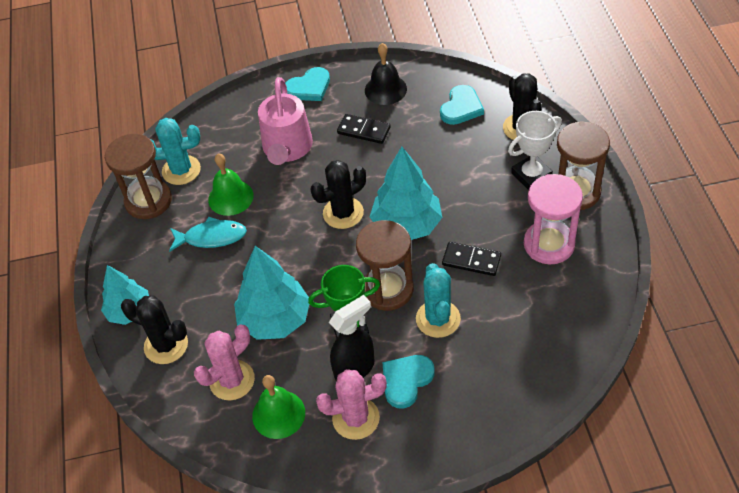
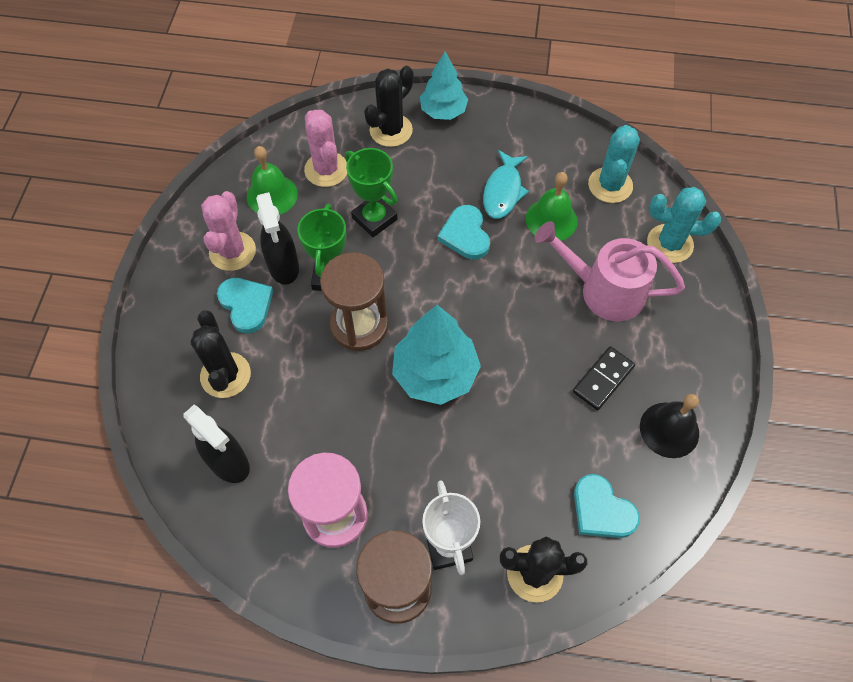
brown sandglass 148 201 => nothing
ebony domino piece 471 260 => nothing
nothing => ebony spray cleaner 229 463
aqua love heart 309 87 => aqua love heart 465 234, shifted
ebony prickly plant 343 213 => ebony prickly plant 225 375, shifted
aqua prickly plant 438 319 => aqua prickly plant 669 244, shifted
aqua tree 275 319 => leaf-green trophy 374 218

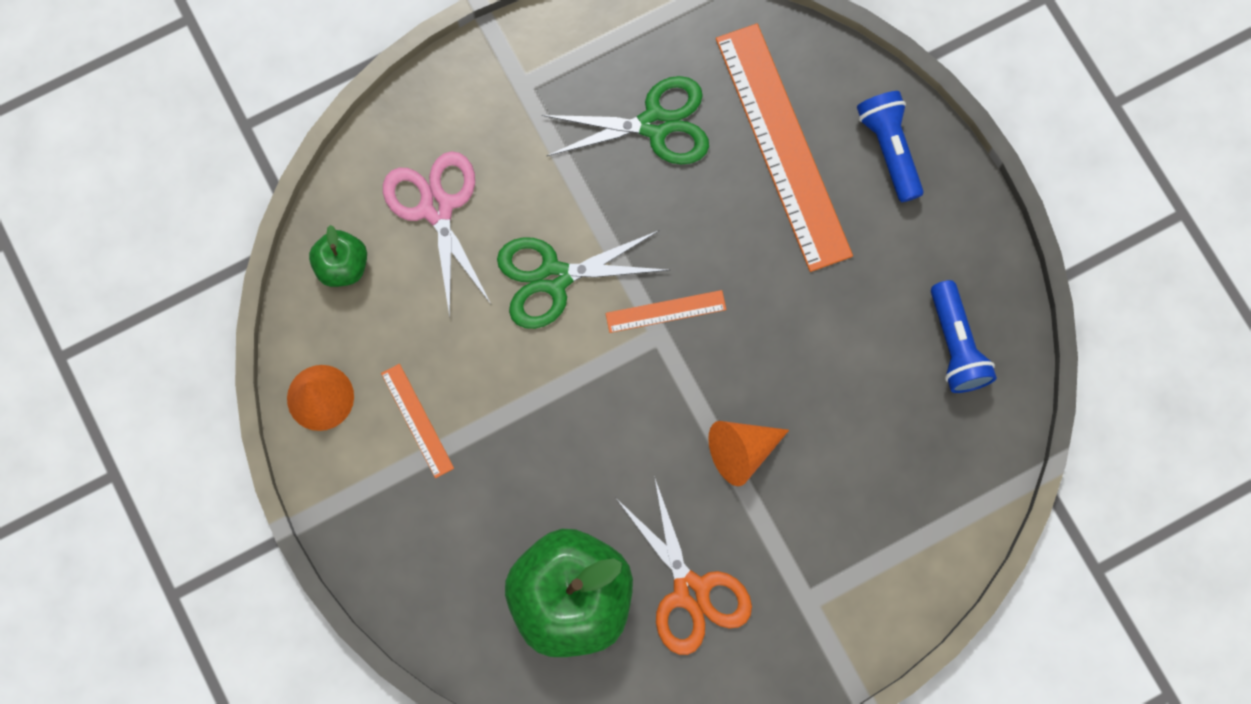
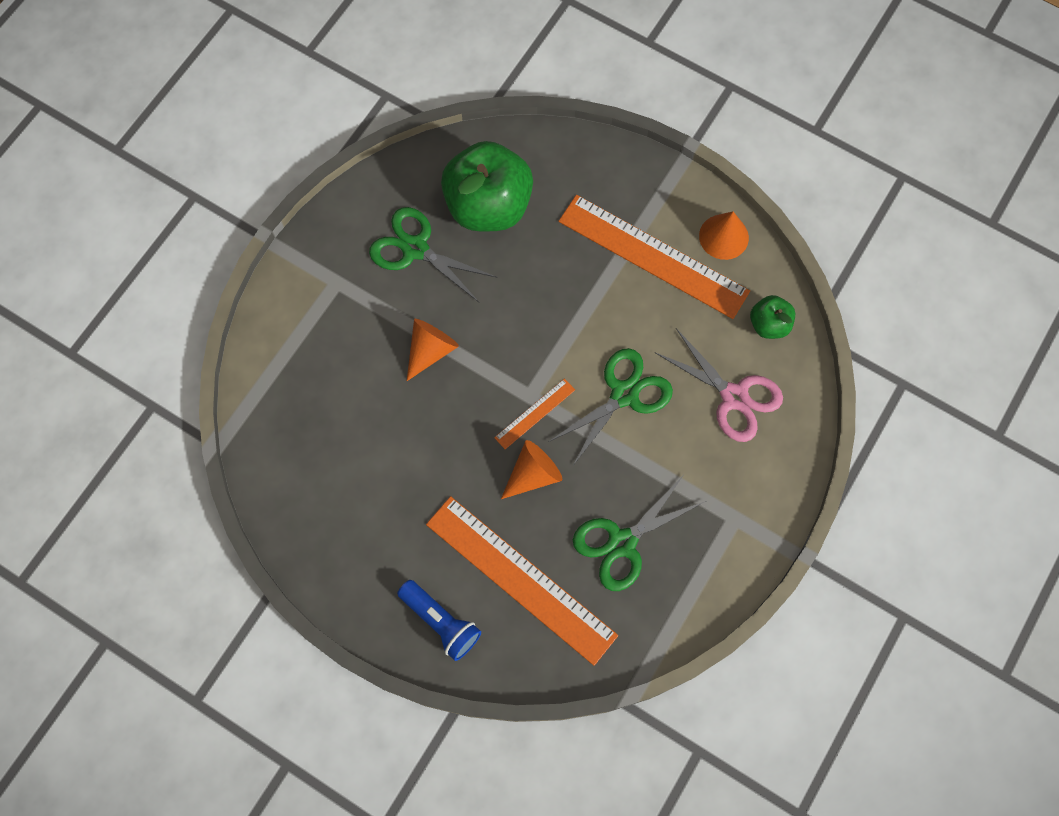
cobalt flashlight 955 345 => nothing
nothing => bright orange cone shape 533 474
bright orange shears 690 591 => leaf-green shears 415 249
bright orange ruler 417 420 => bright orange ruler 653 256, x2.24

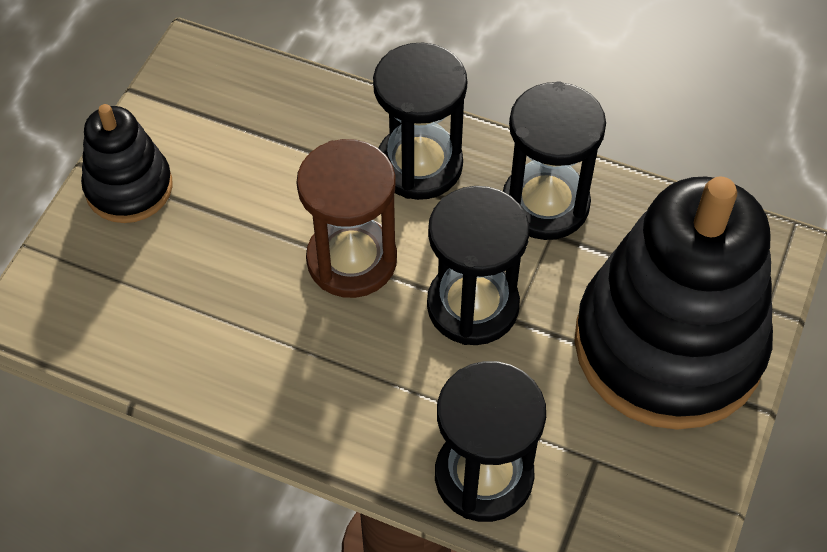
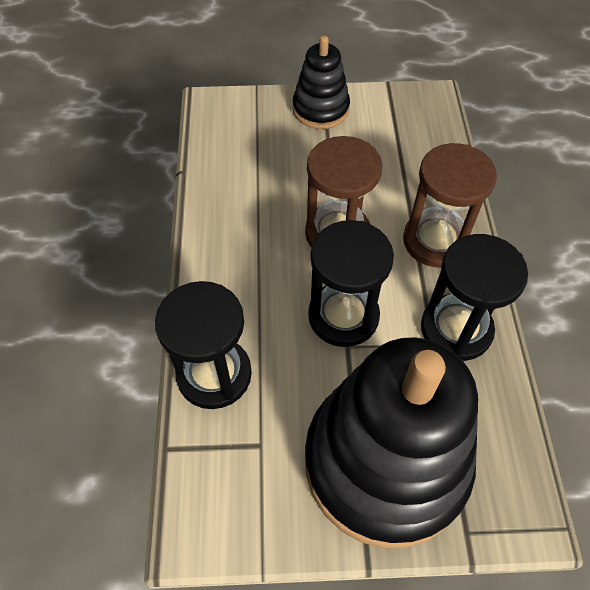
ebony sandglass 419 165 => brown sandglass 435 241

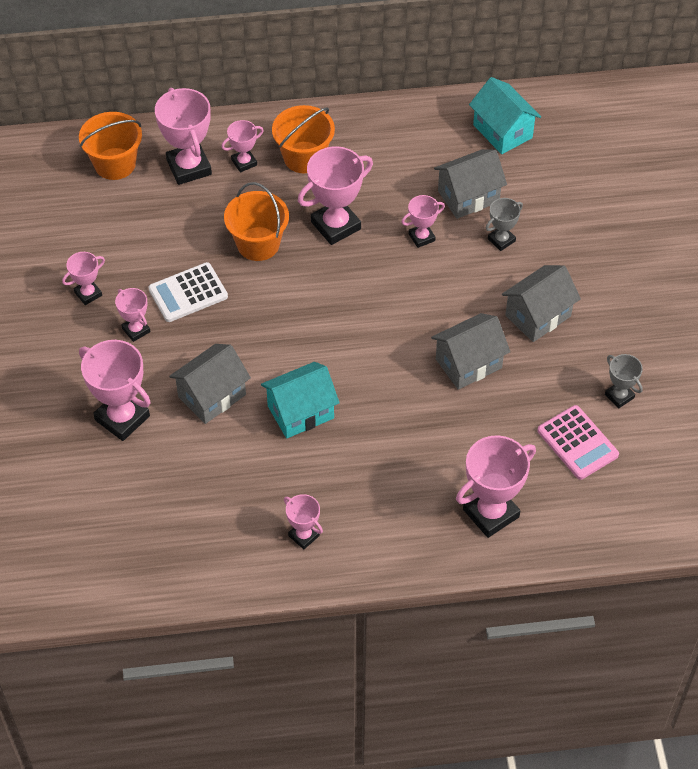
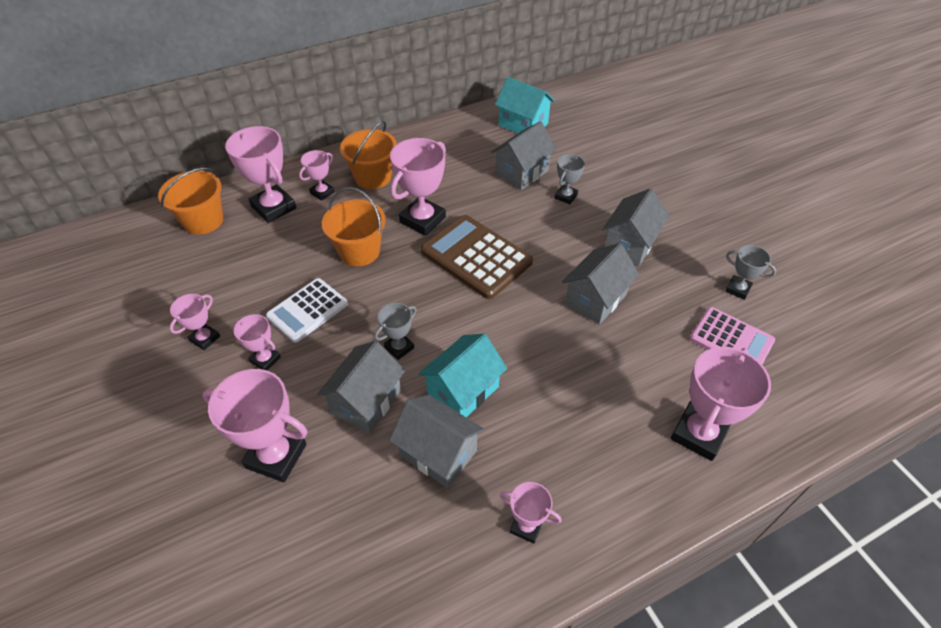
rose-pink trophy 421 237 => nothing
nothing => ash-grey trophy 399 347
nothing => ash-grey house 438 453
nothing => brown calculator 476 257

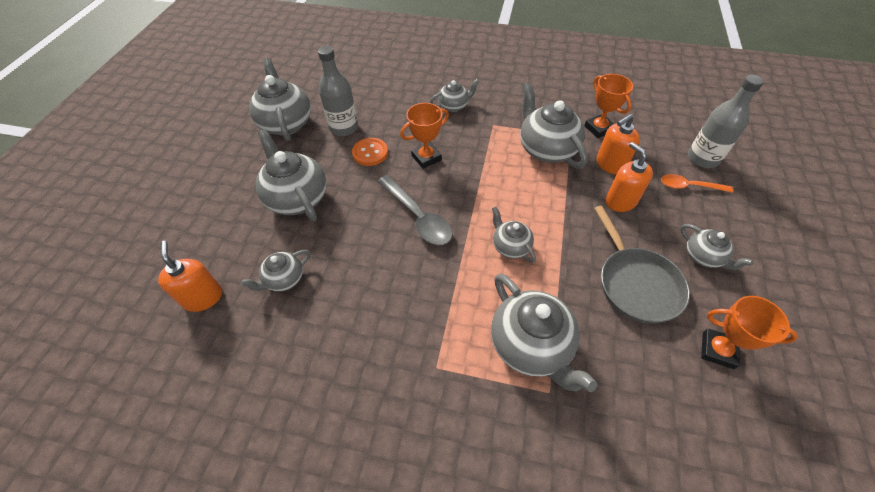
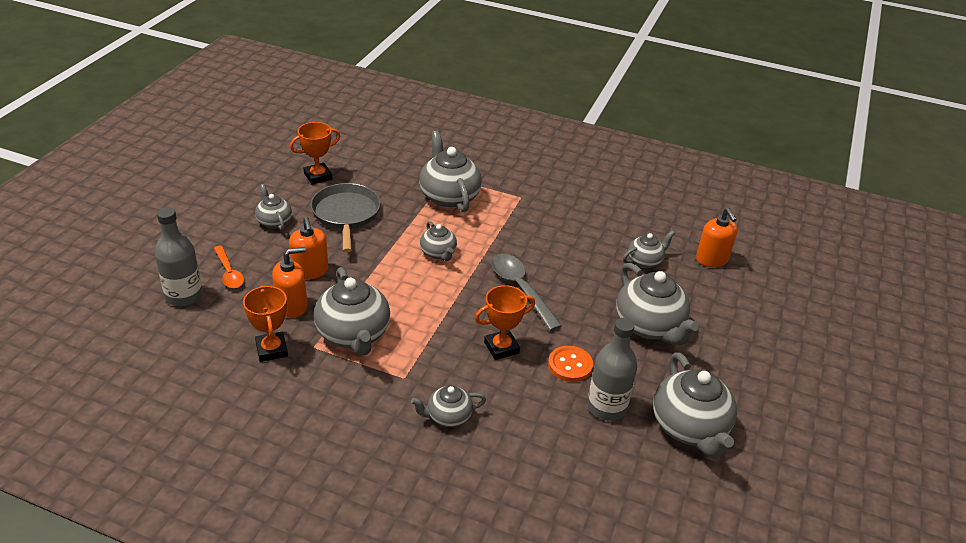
bright orange spoon 689 186 => bright orange spoon 229 273, 45 degrees clockwise
bright orange trophy 717 350 => bright orange trophy 318 176, 60 degrees counterclockwise

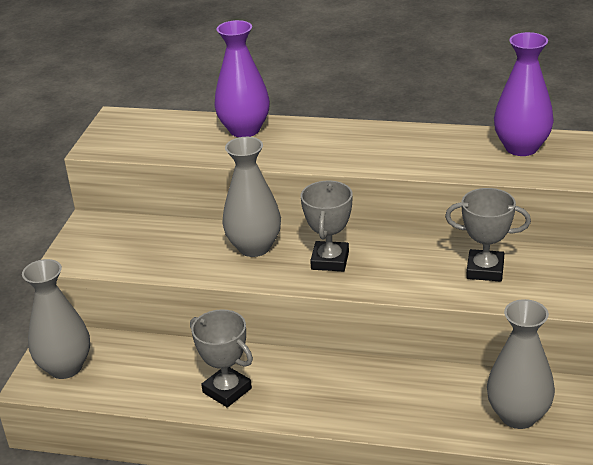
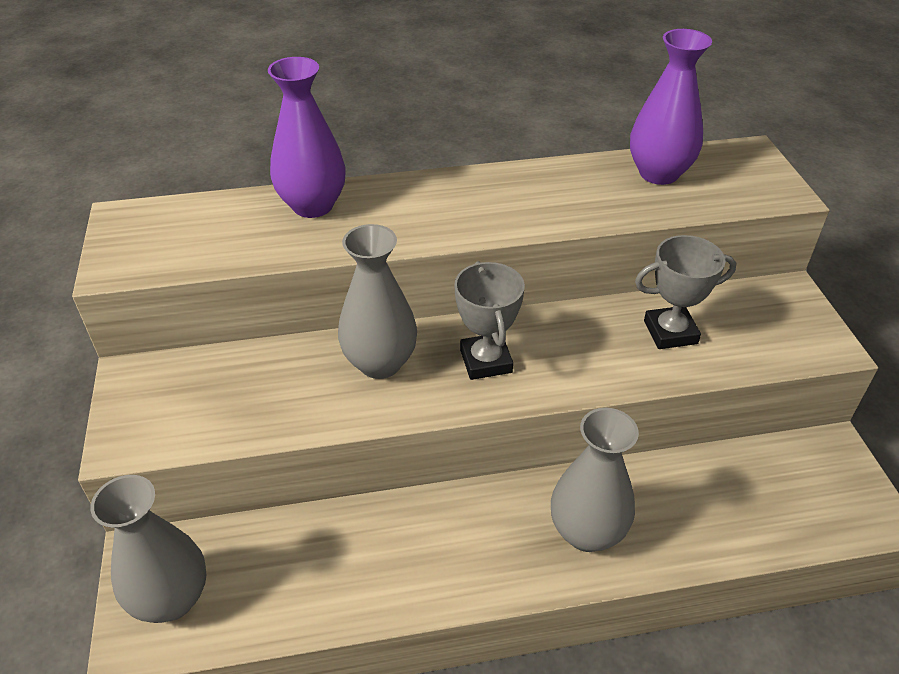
ash-grey trophy 227 390 => nothing
ash-grey tall vase 518 416 => ash-grey tall vase 586 532, shifted

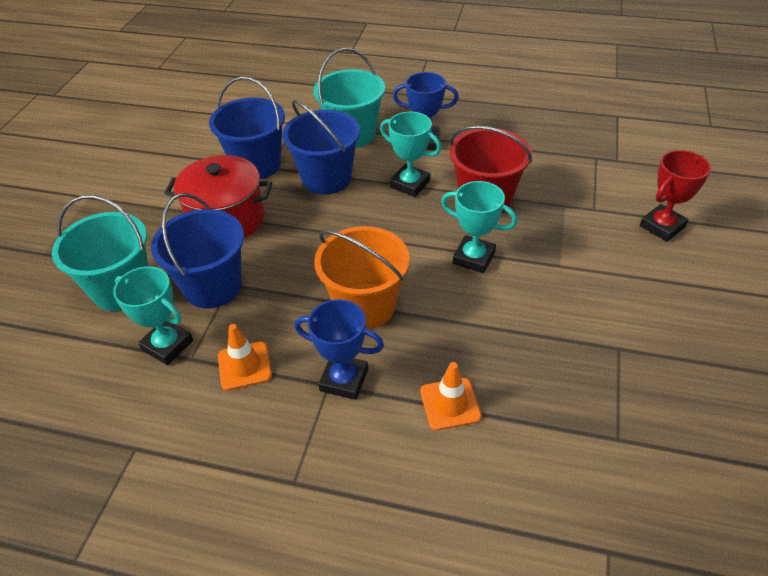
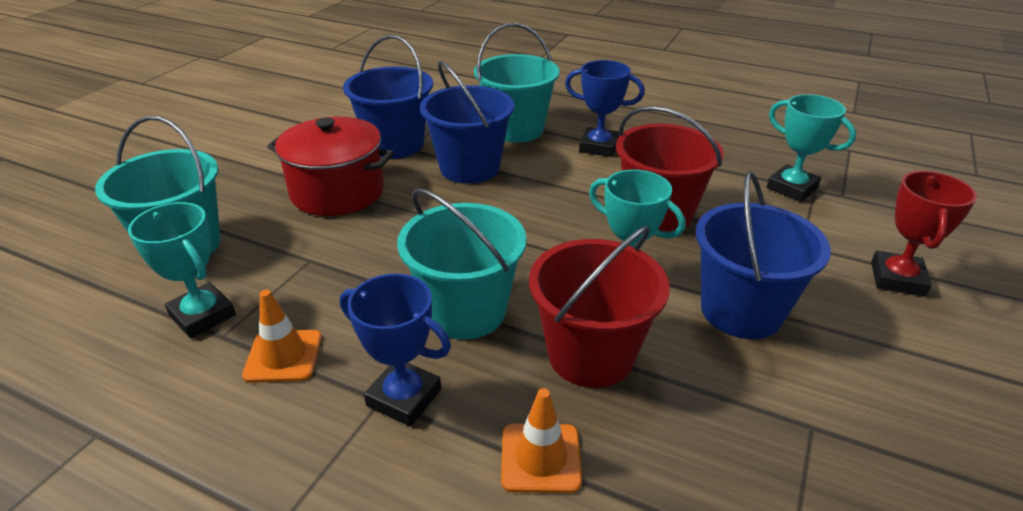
nothing => scarlet bucket 590 355
cobalt bucket 213 286 => cobalt bucket 741 311, shifted
aqua trophy 410 184 => aqua trophy 792 188, shifted
bright orange bucket 365 306 => aqua bucket 466 311
scarlet trophy 662 226 => scarlet trophy 897 279, 45 degrees counterclockwise

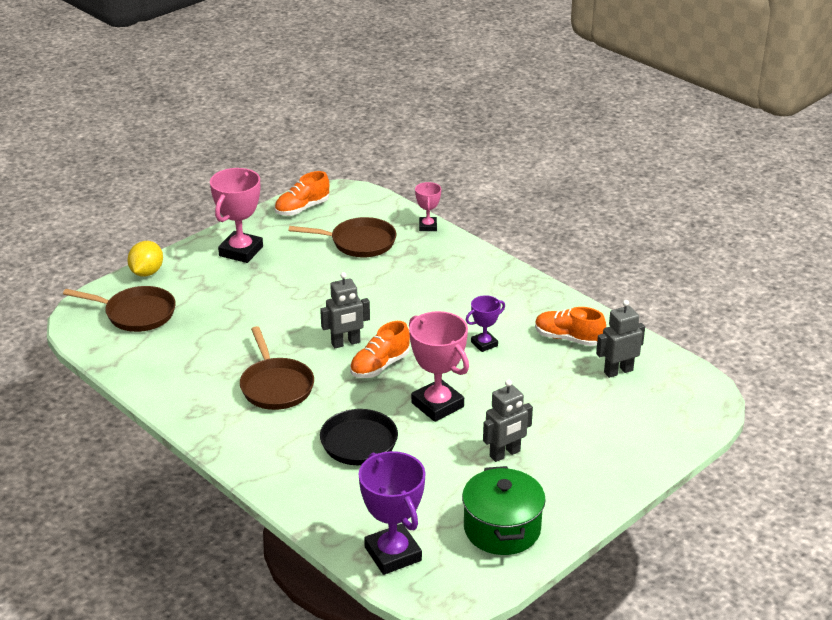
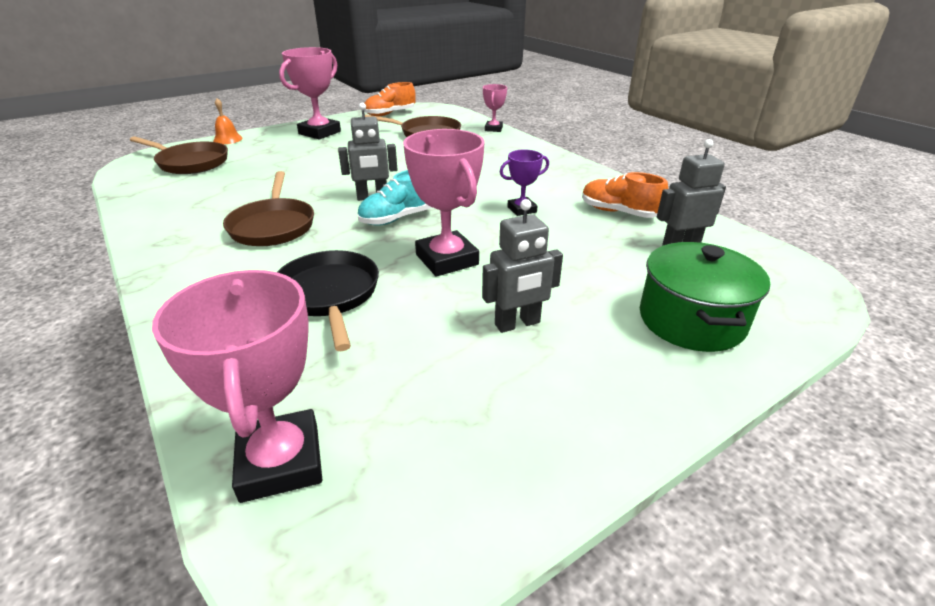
leaf-green pot 502 529 => leaf-green pot 691 320, shifted
yellow toy lemon 147 272 => bright orange hand bell 228 139
bright orange sneaker 380 366 => aqua sneaker 397 218
purple trophy 392 554 => rose-pink trophy 280 462

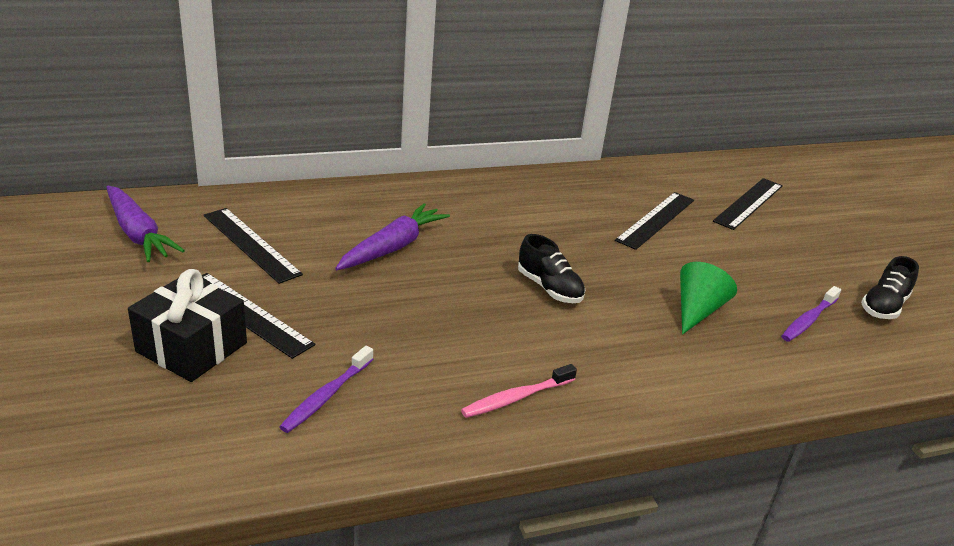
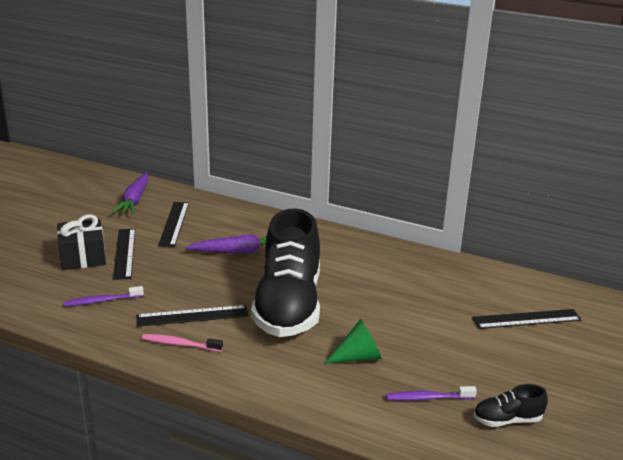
ebony ruler 656 220 => ebony ruler 192 316, shifted
ebony sneaker 549 288 => ebony sneaker 288 306, x2.49

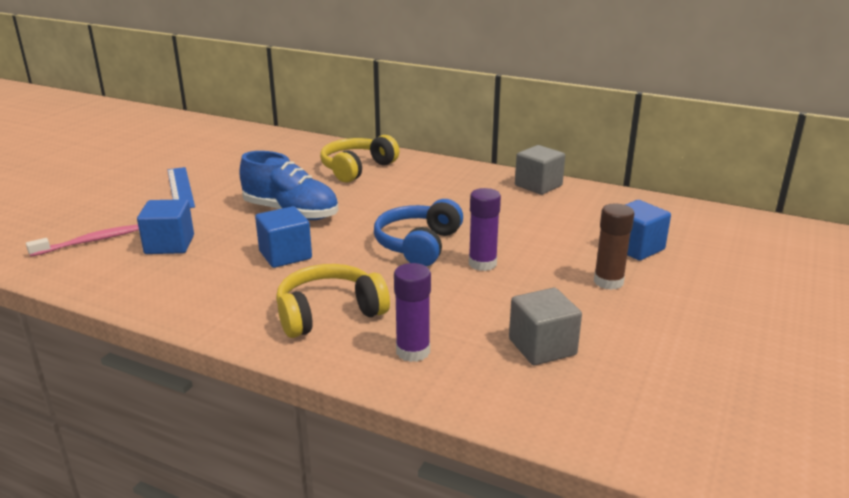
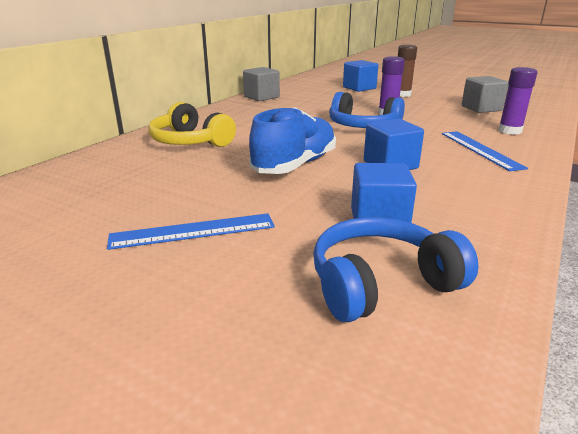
rose-pink tooth brush 88 242 => cobalt headphones 381 283
yellow headphones 329 313 => cobalt ruler 480 150

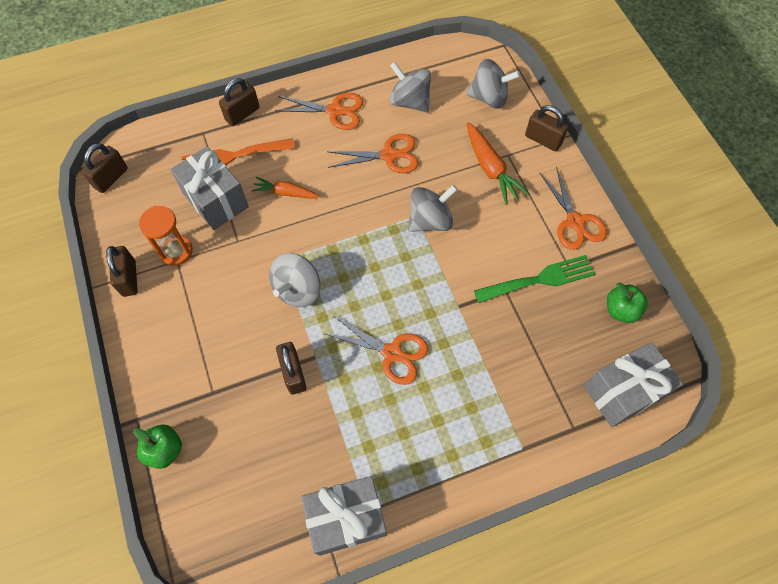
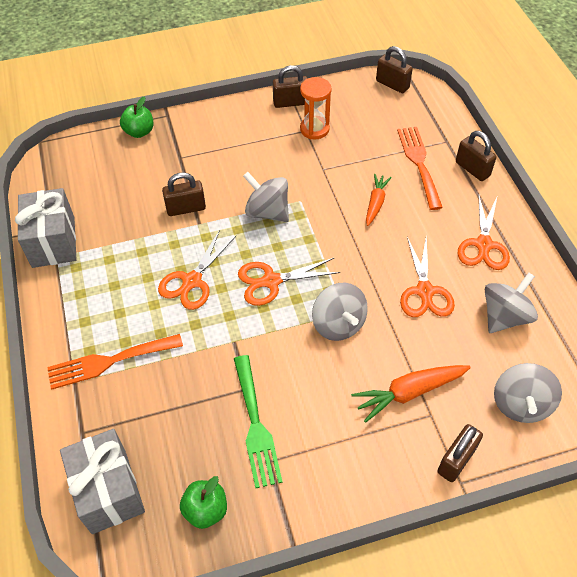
ash-grey present 216 200 => nothing
nothing => bright orange table fork 109 361
bright orange shears 575 222 => bright orange shears 271 281, shifted

